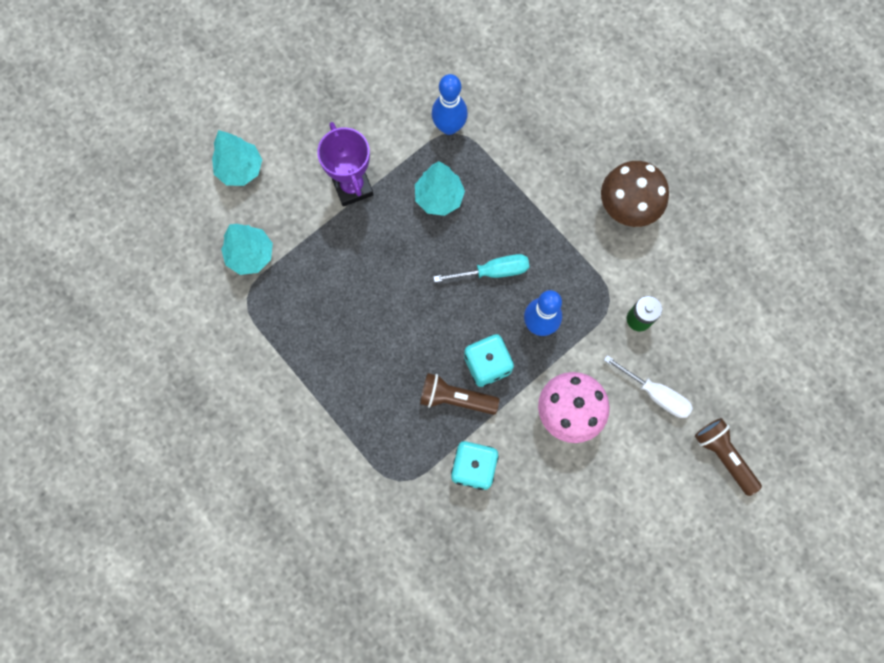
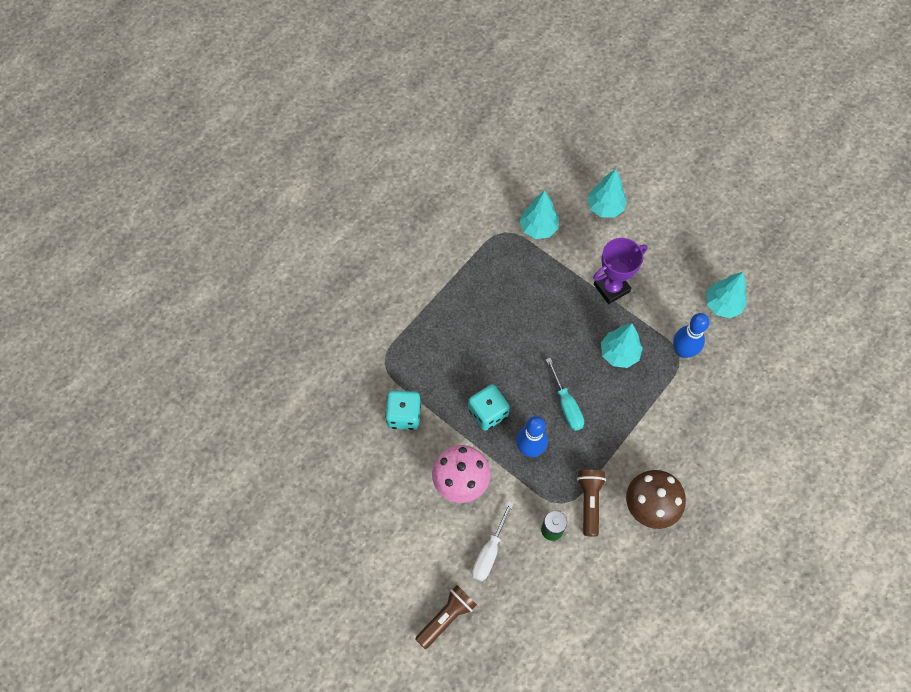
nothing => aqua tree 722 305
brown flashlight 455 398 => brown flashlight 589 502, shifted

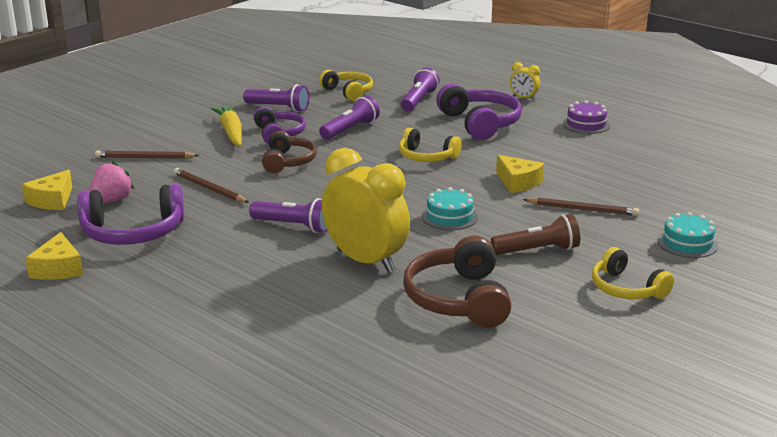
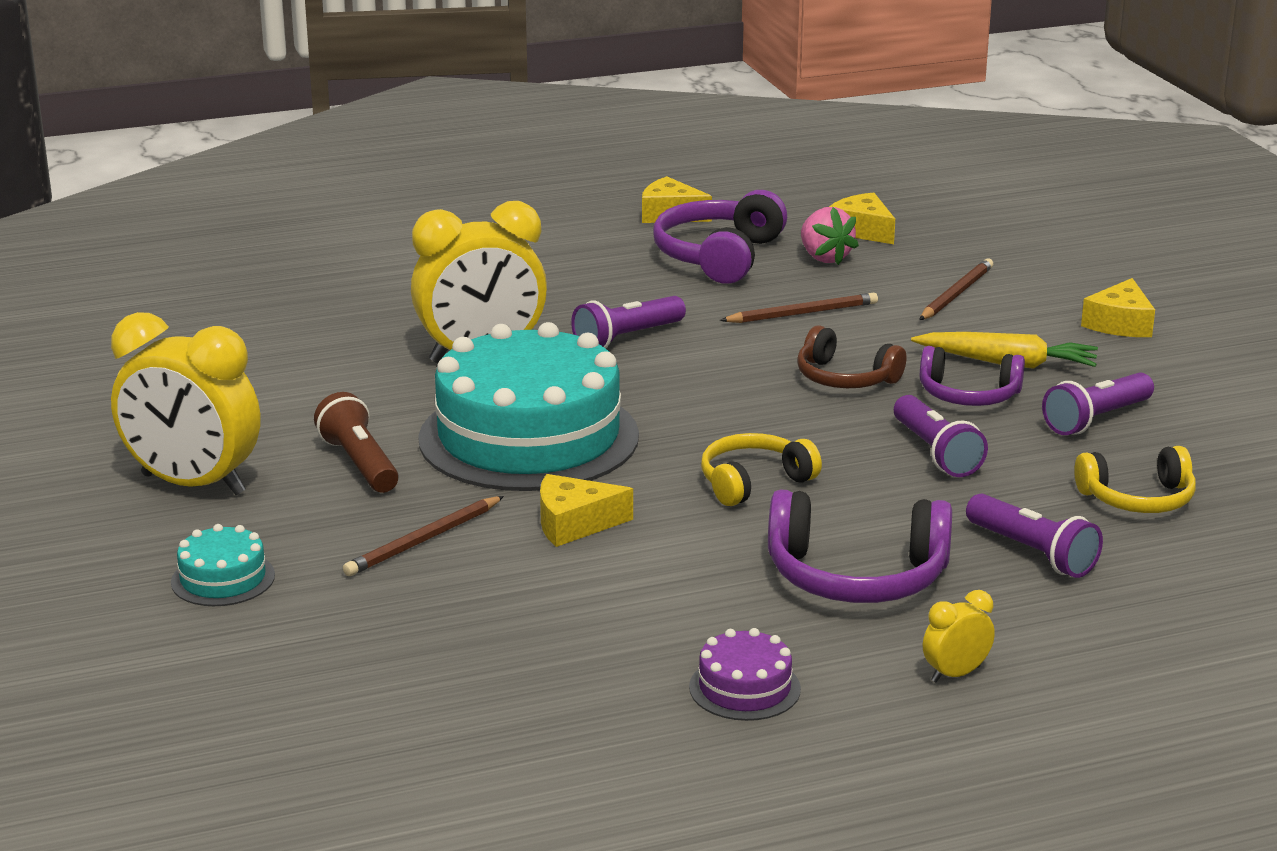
brown headphones 459 299 => nothing
nothing => yellow cheese wedge 1120 324
yellow headphones 626 288 => yellow clock 193 484
brown flashlight 537 250 => brown flashlight 360 463, 135 degrees clockwise
aqua gateau 449 217 => aqua gateau 528 437, x2.41

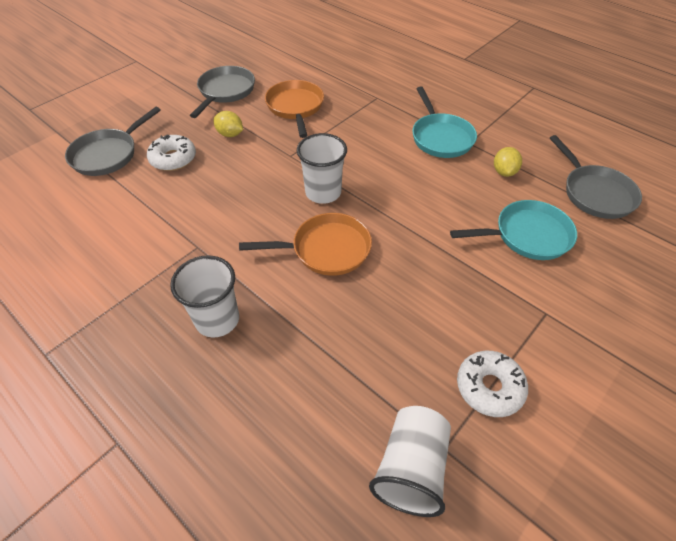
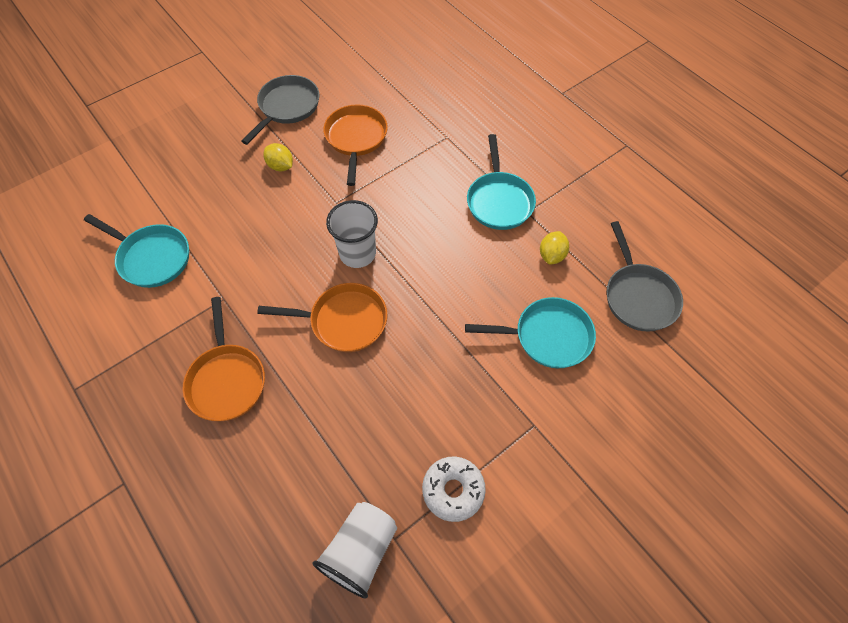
ash-grey skillet 108 154 => nothing
snow-white doughnut 173 159 => nothing
nothing => aqua skillet 152 258
snow-white tumbler 217 319 => bright orange skillet 227 380

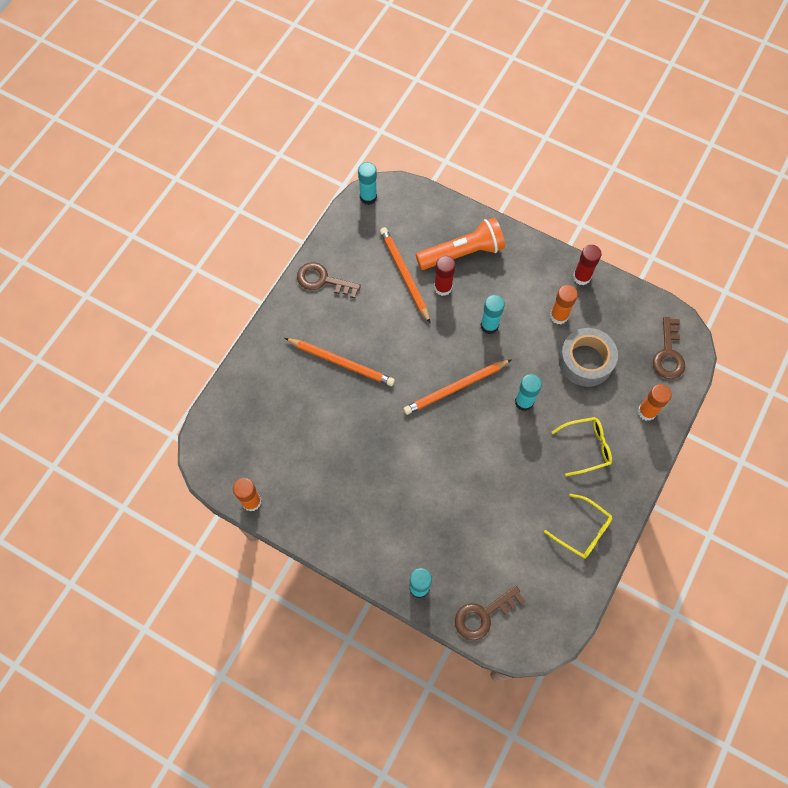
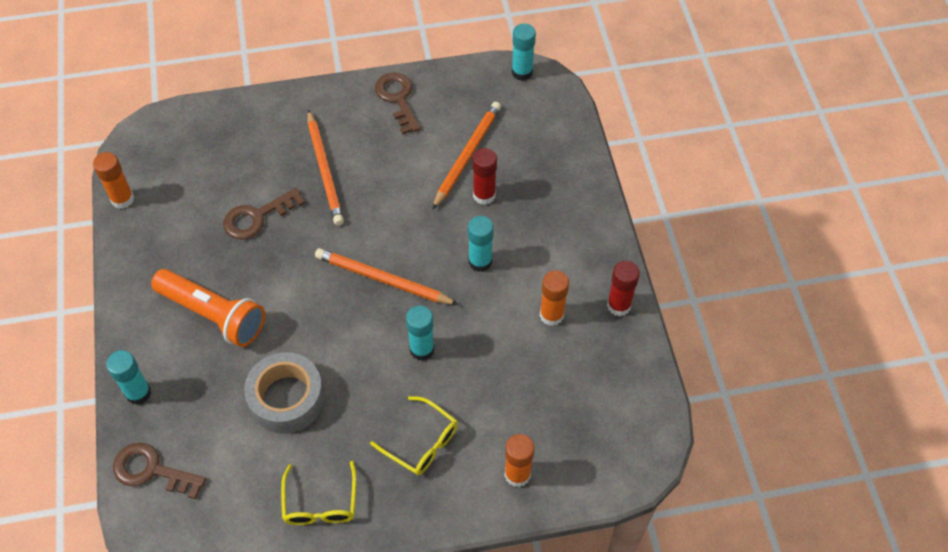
bright orange flashlight 462 253 => bright orange flashlight 213 315, shifted
ash-grey tape 585 361 => ash-grey tape 286 398, shifted
brown latchkey 668 354 => brown latchkey 257 217, shifted

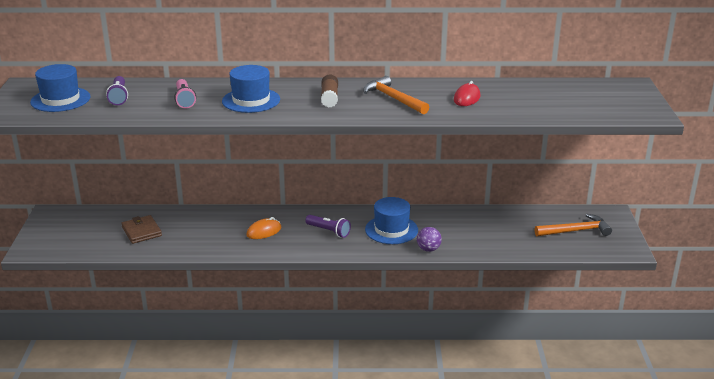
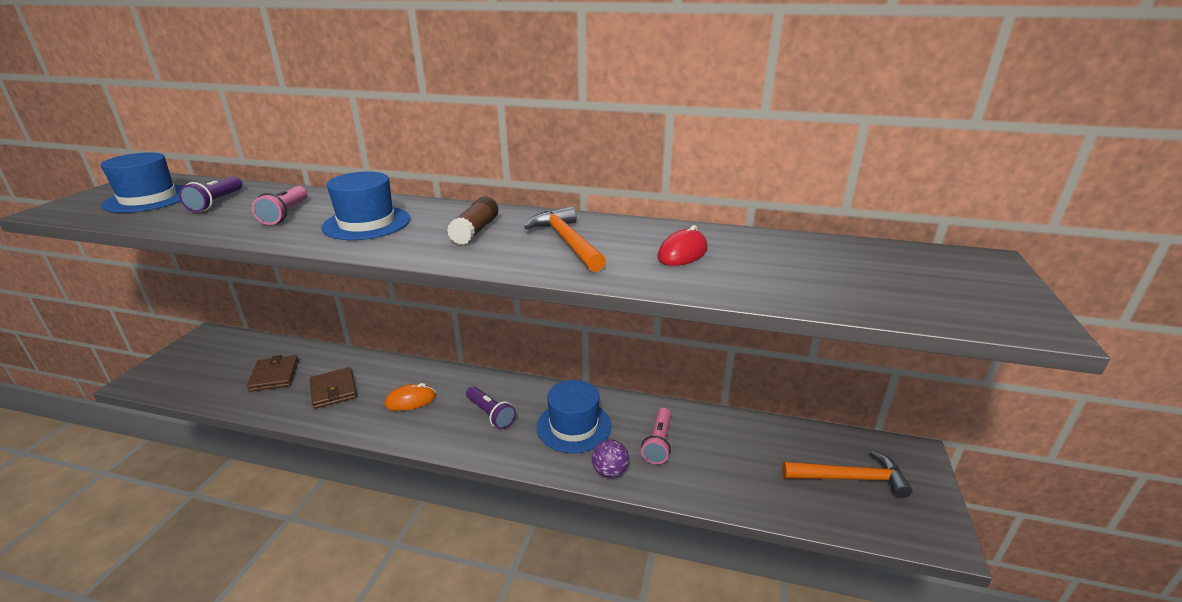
nothing => brown card wallet 333 390
nothing => rose-pink flashlight 658 443

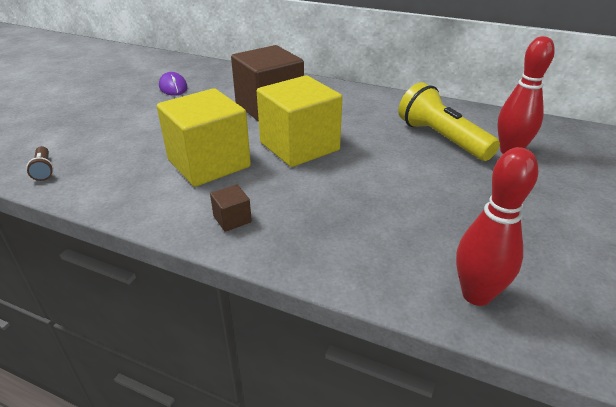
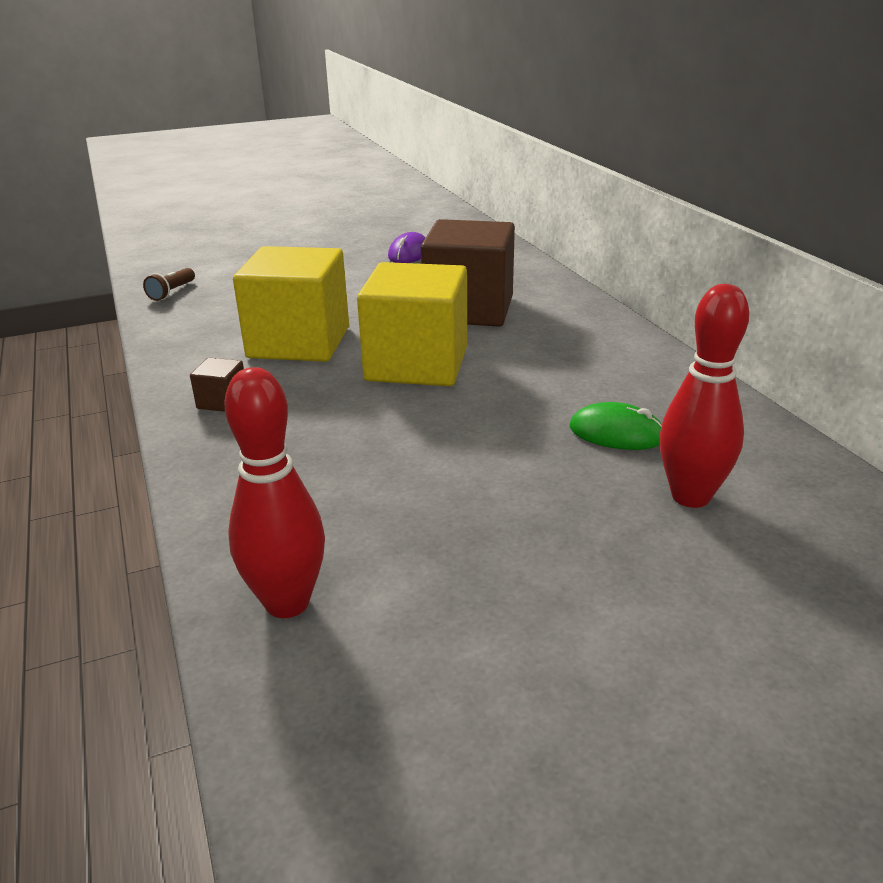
yellow flashlight 441 139 => leaf-green computer mouse 616 433

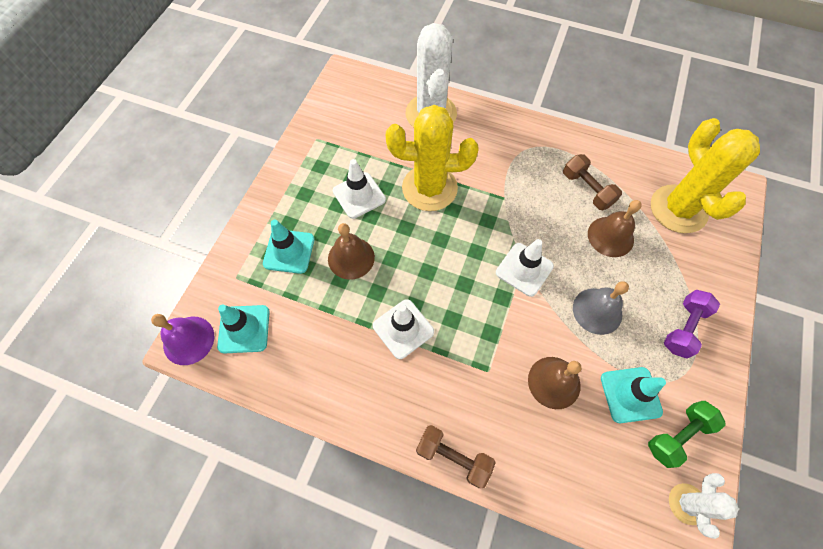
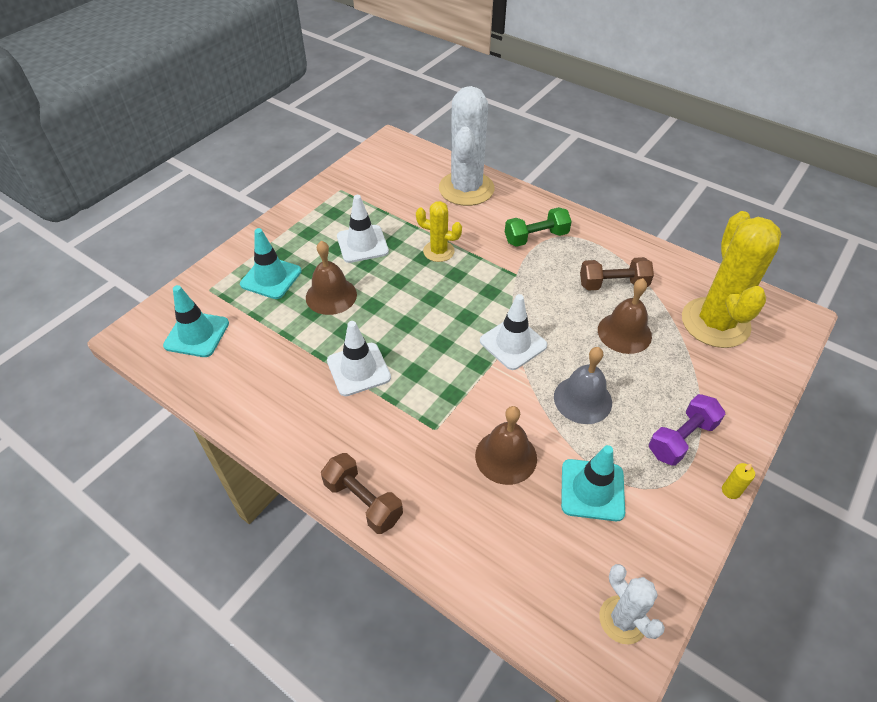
purple hand bell 188 340 => nothing
nothing => yellow wax candle 731 491
leaf-green dumbbell 677 435 => leaf-green dumbbell 536 237, shifted
brown dumbbell 587 189 => brown dumbbell 613 284, 75 degrees counterclockwise
snow-white prickly plant 687 503 => snow-white prickly plant 622 619, 60 degrees counterclockwise
yellow prickly plant 429 188 => yellow prickly plant 438 251, x0.51

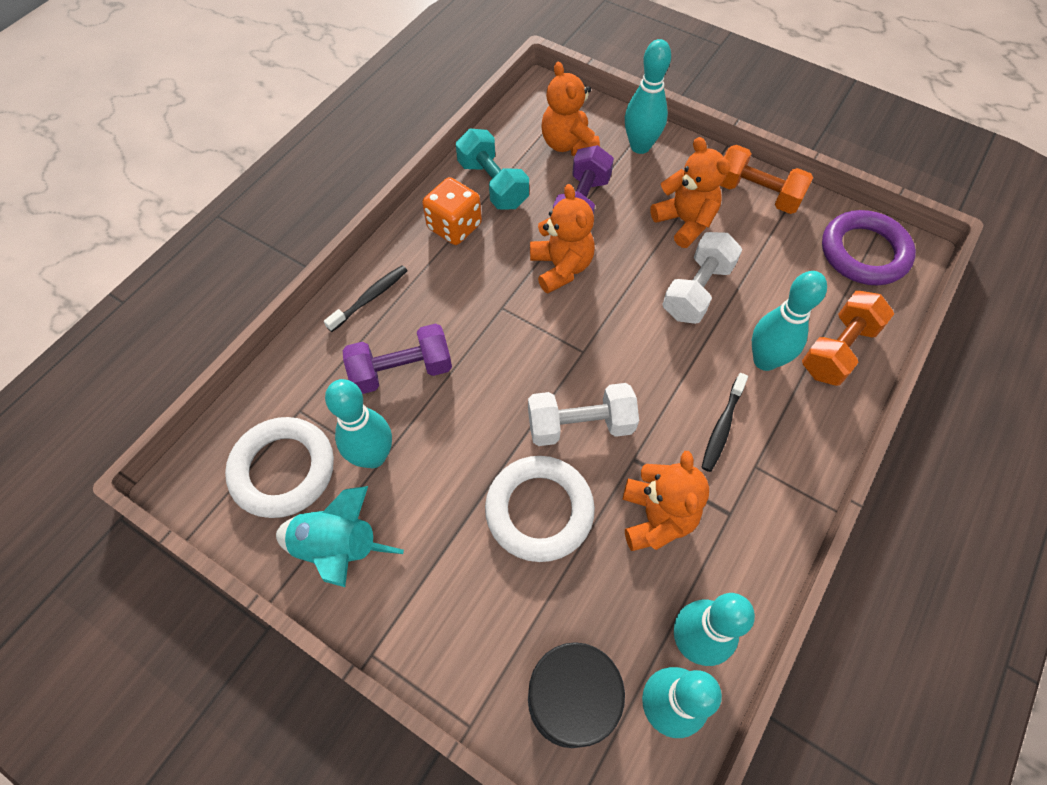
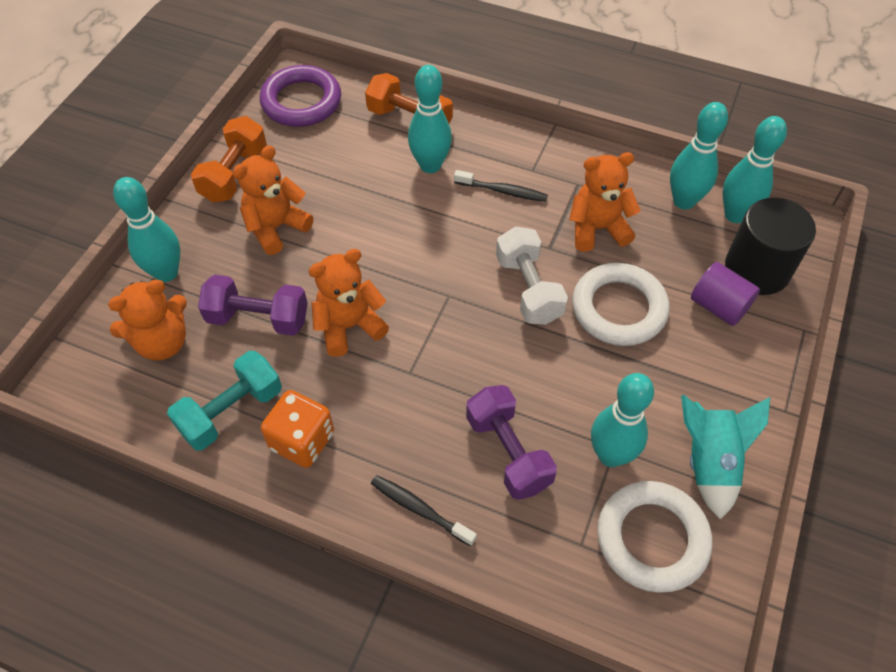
snow-white dumbbell 697 290 => nothing
nothing => purple cylinder 718 306

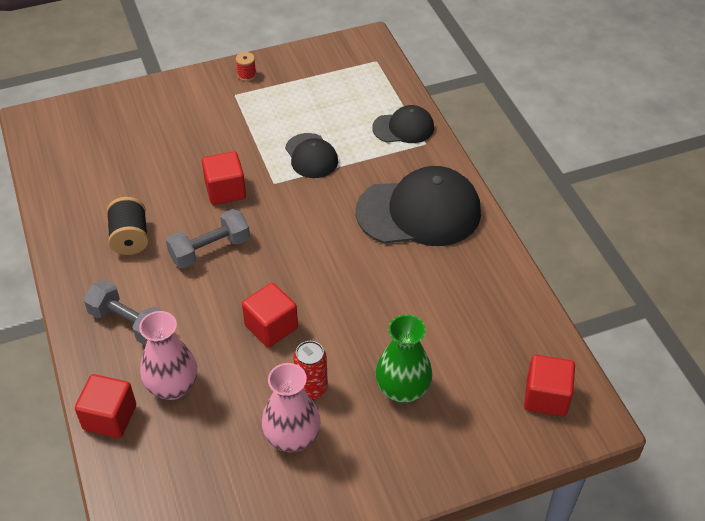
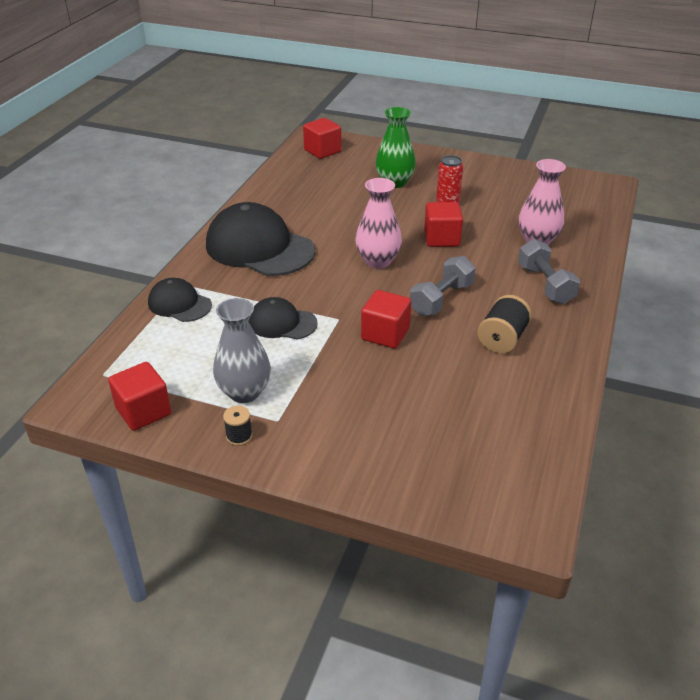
nothing => ash-grey tall vase 244 392
scarlet cube 110 417 => scarlet cube 143 411, shifted
rose-pink tall vase 292 438 => rose-pink tall vase 378 261, shifted
scarlet spool 246 75 => ebony spool 239 436
ash-grey dumbbell 210 249 => ash-grey dumbbell 441 299, 60 degrees counterclockwise
ebony peaked cap 311 156 => ebony peaked cap 282 323, 90 degrees counterclockwise

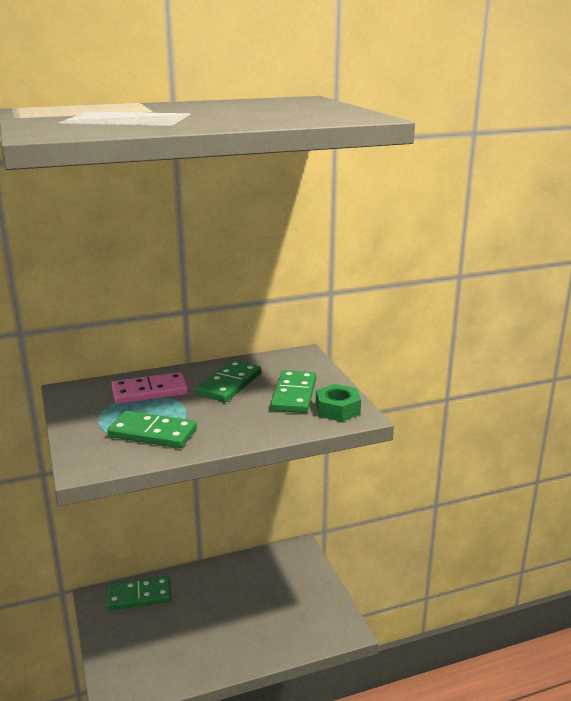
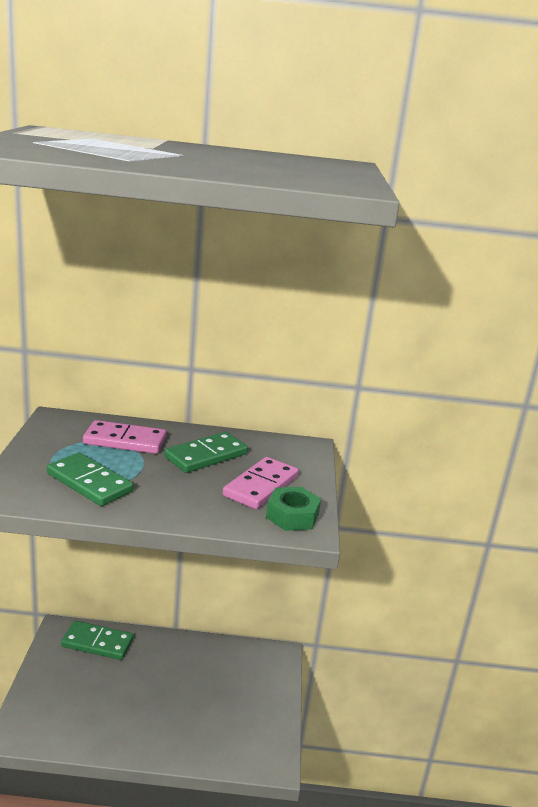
leaf-green domino piece 294 395 => rose-pink domino piece 261 486

